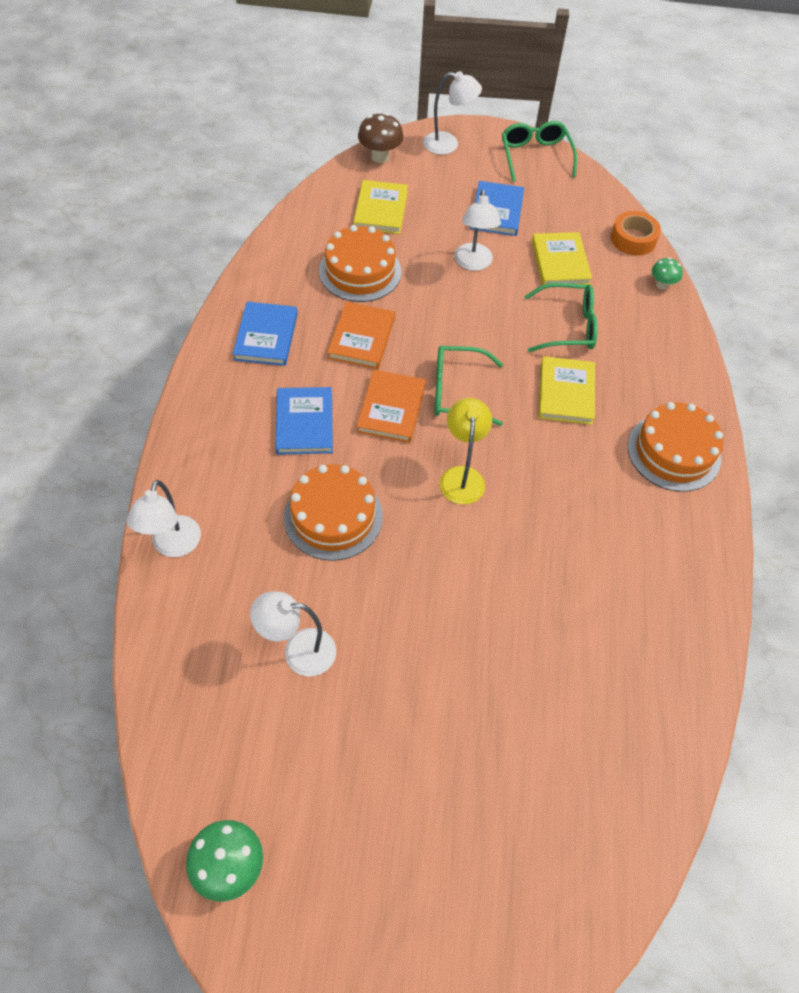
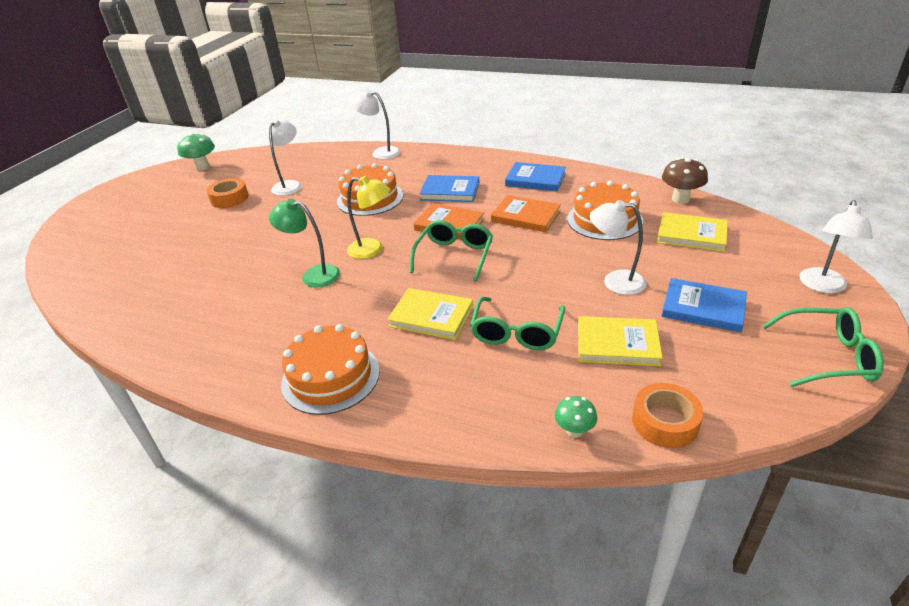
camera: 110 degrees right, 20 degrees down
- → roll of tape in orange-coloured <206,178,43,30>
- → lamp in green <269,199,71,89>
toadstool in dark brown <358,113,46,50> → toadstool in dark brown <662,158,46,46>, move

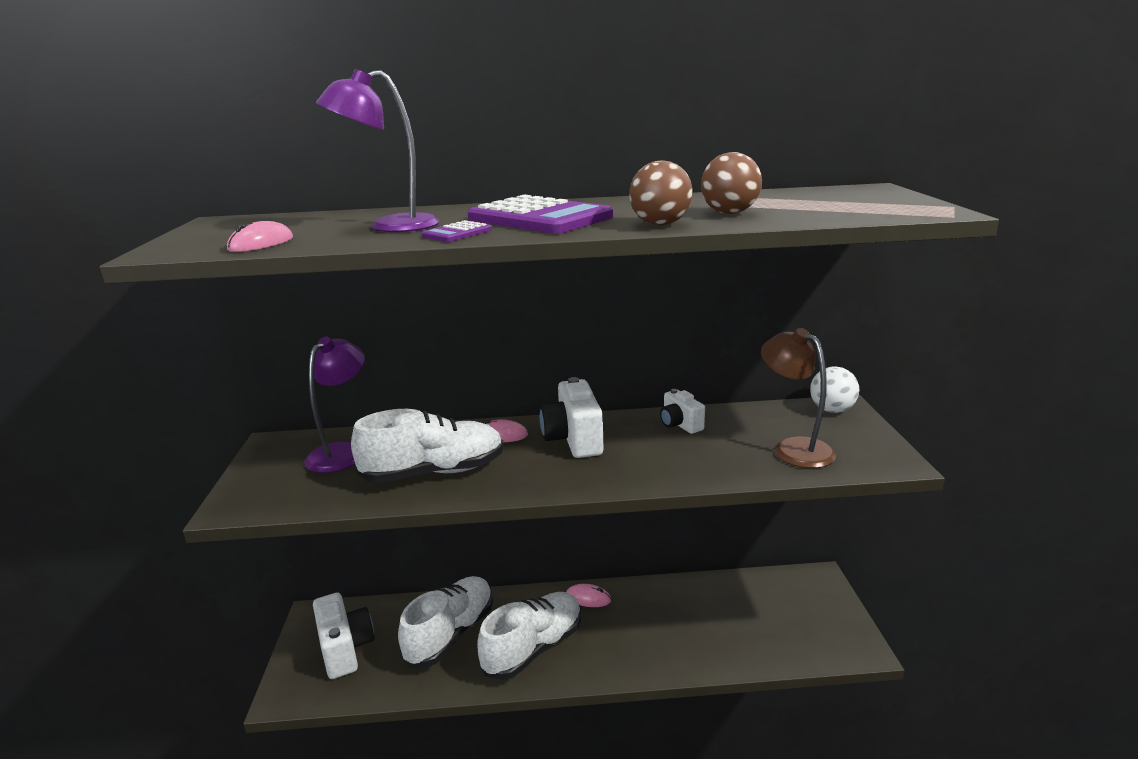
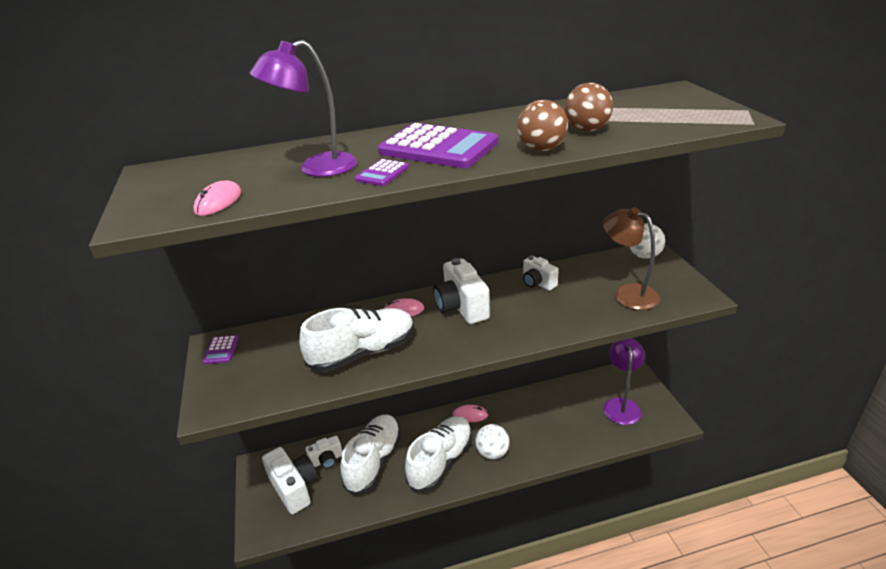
camera: 10 degrees left, 10 degrees up
- → calculator in violet <202,335,37,29>
- → compact camera in white <305,436,37,33>
- → play ball in white <475,424,34,35>
lamp in violet <305,337,60,136> → lamp in violet <603,338,42,87>, move

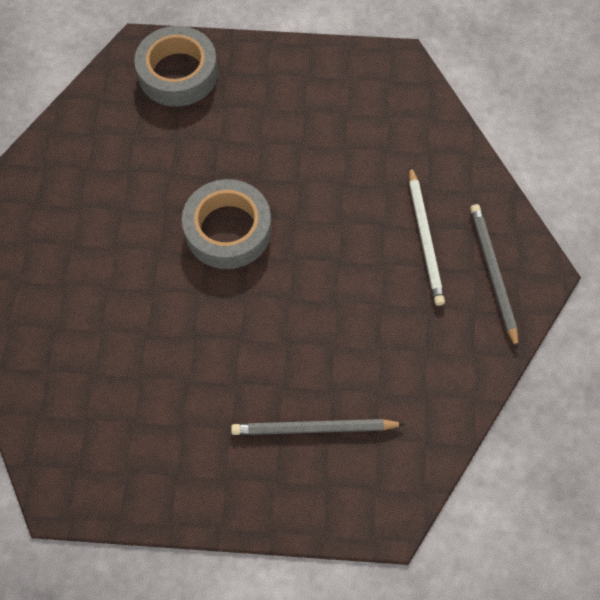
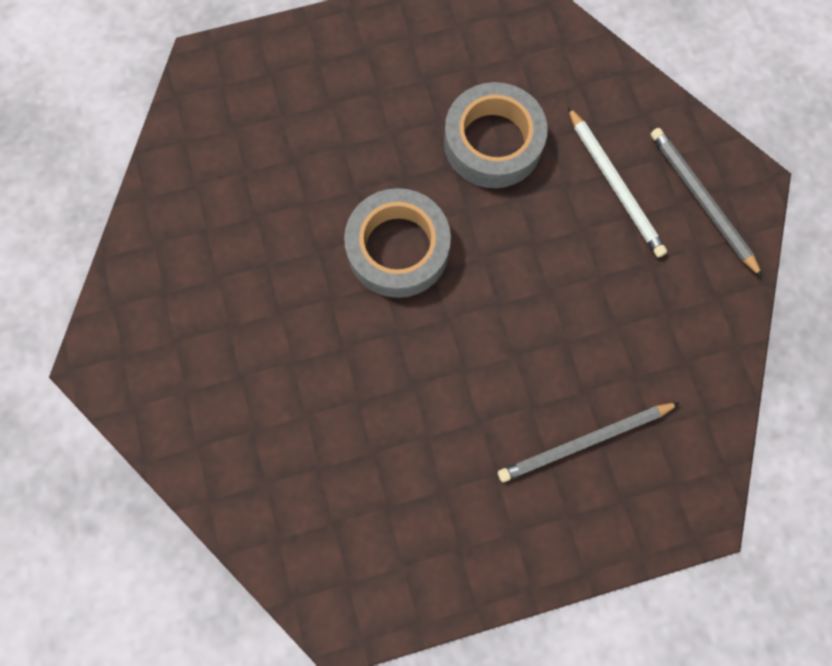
camera: 20 degrees left, 10 degrees up
roll of tape in gray <134,26,84,81> → roll of tape in gray <444,82,104,106>, move

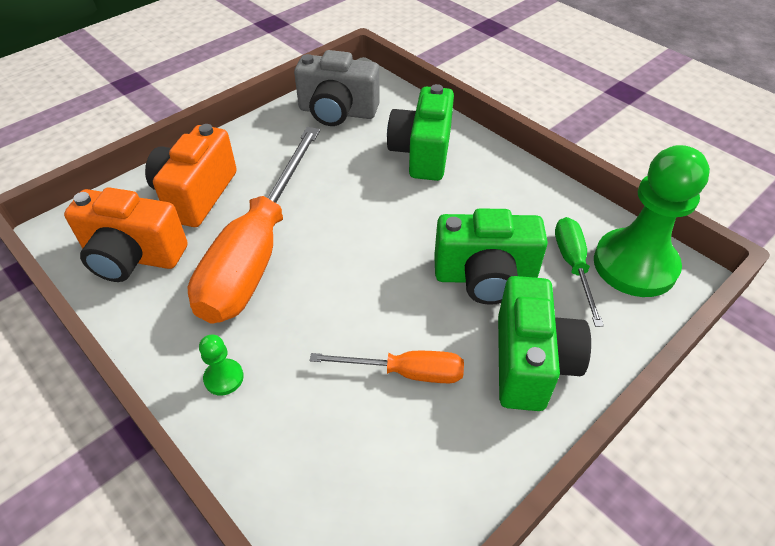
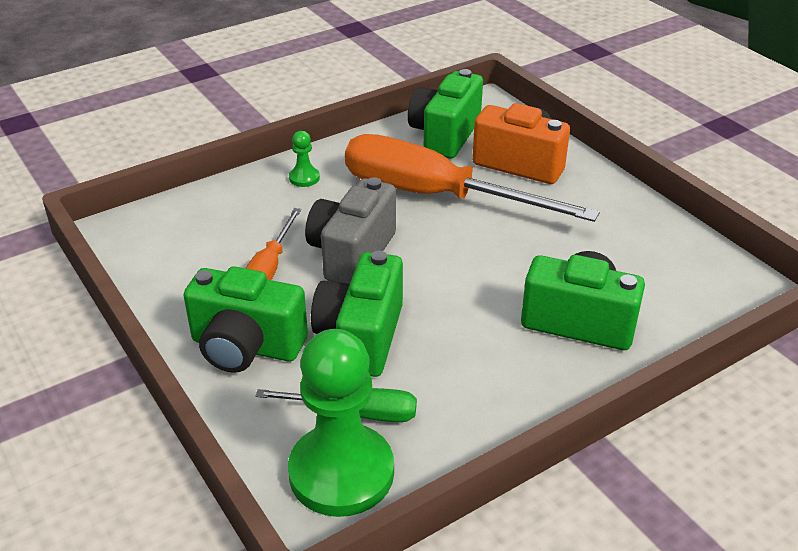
camera: 100 degrees right, 10 degrees down
compact camera in gray <294,50,86,76> → compact camera in gray <305,177,91,107>, move
compact camera in orange-coloured <64,187,124,95> → compact camera in green <408,69,75,90>

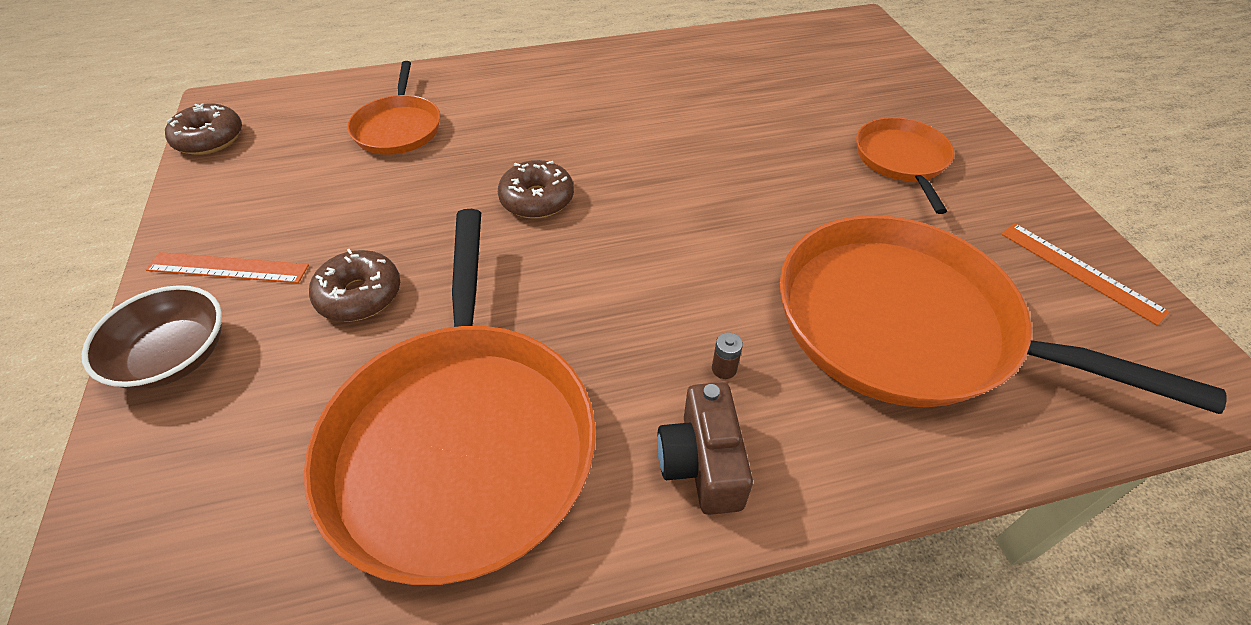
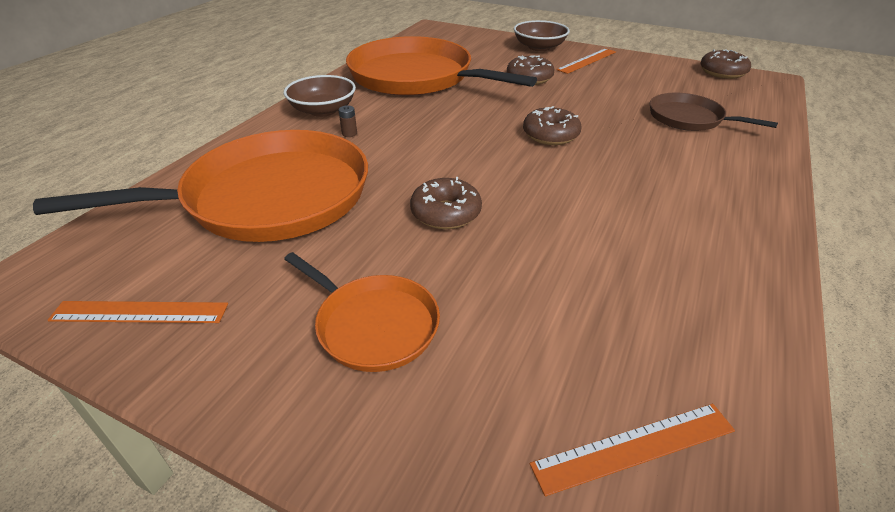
camera: 130 degrees right, 10 degrees down
compact camera in dark brown <657,382,96,133> → serving bowl in dark brown <283,75,73,42>
- → donut in dark brown <410,177,72,52>
- → measuring stick in orange-coloured <530,404,205,92>
frying pan in orange-coloured <347,61,93,94> → frying pan in dark brown <650,93,128,38>

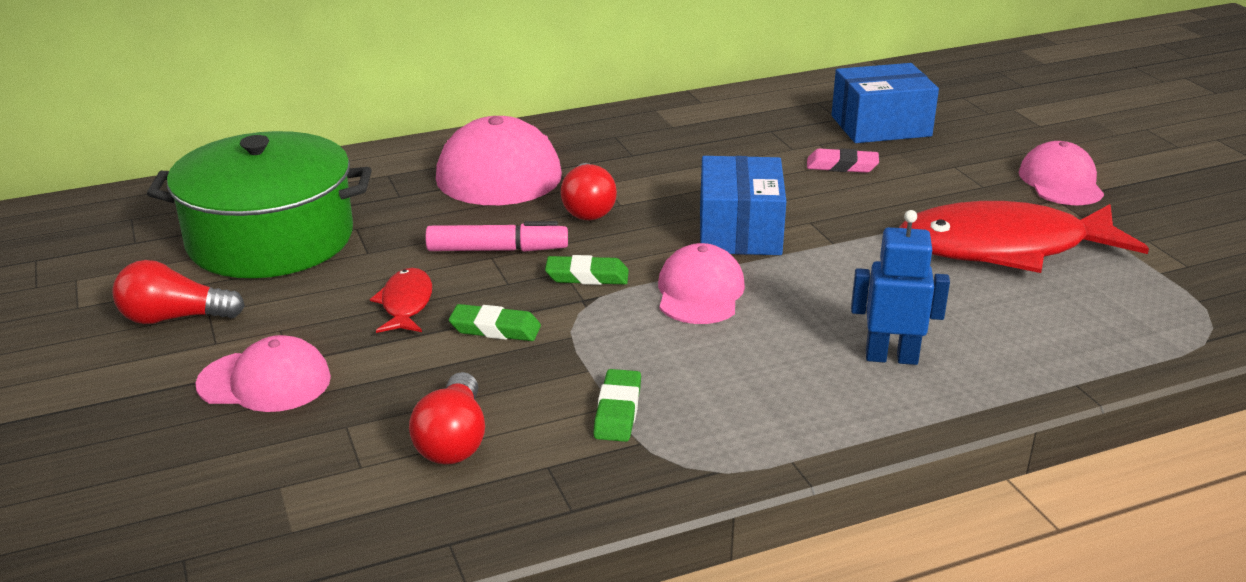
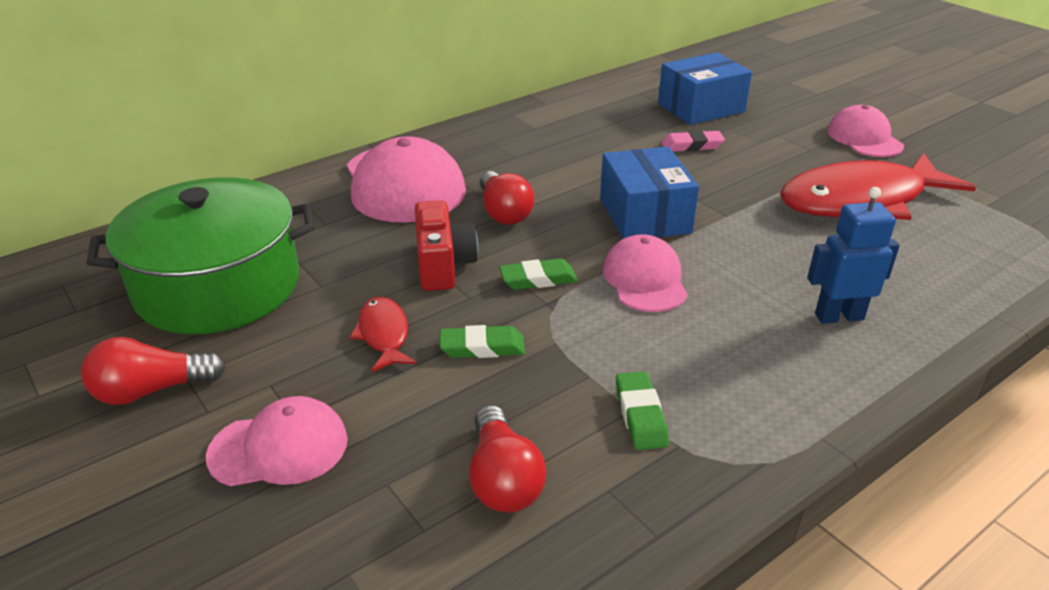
camera: 15 degrees left, 5 degrees up
felt pen in pink <426,221,142,31> → compact camera in scarlet <415,200,63,91>

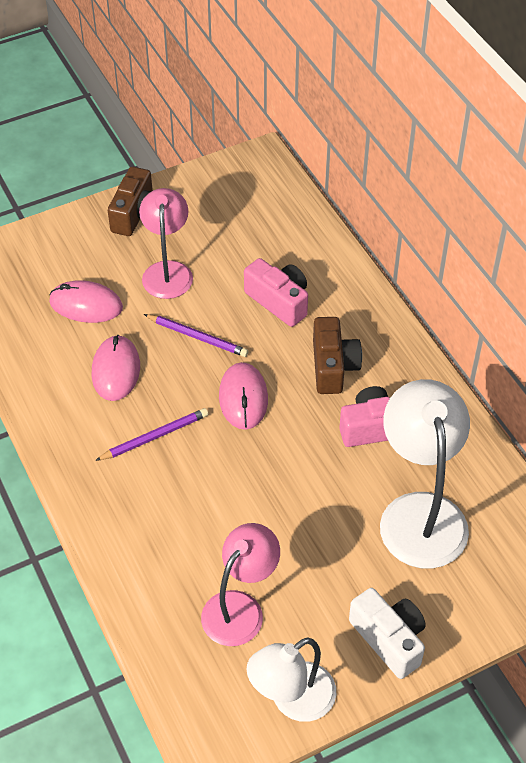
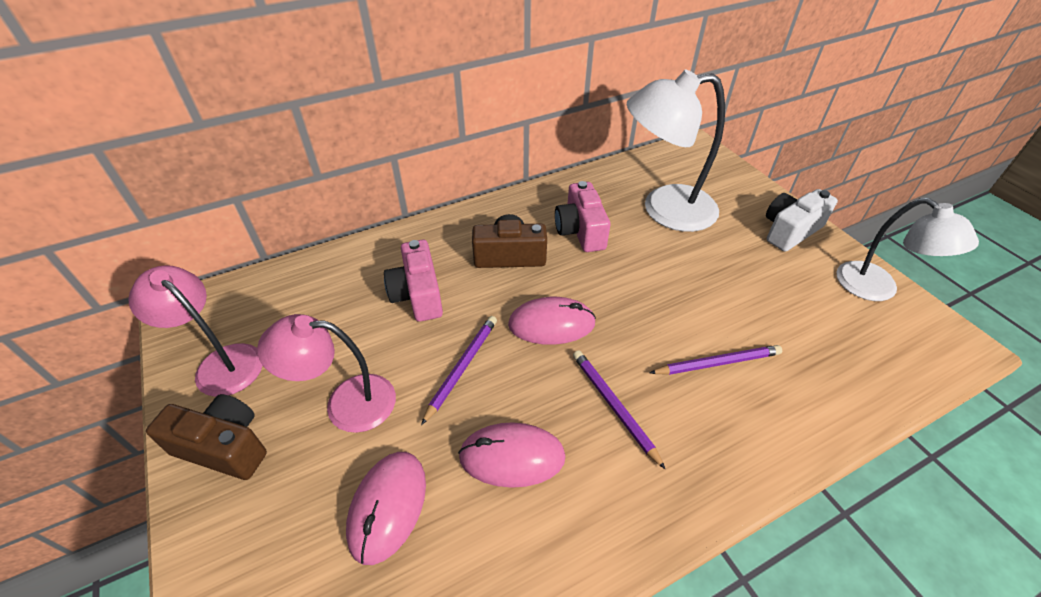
camera: 90 degrees left, 5 degrees down
lamp in pink <201,523,79,123> → lamp in pink <128,265,135,132>, move
compact camera in pink <244,258,64,69> → compact camera in pink <384,240,59,82>, 60 degrees counterclockwise
- → lead pencil in violet <650,345,132,30>

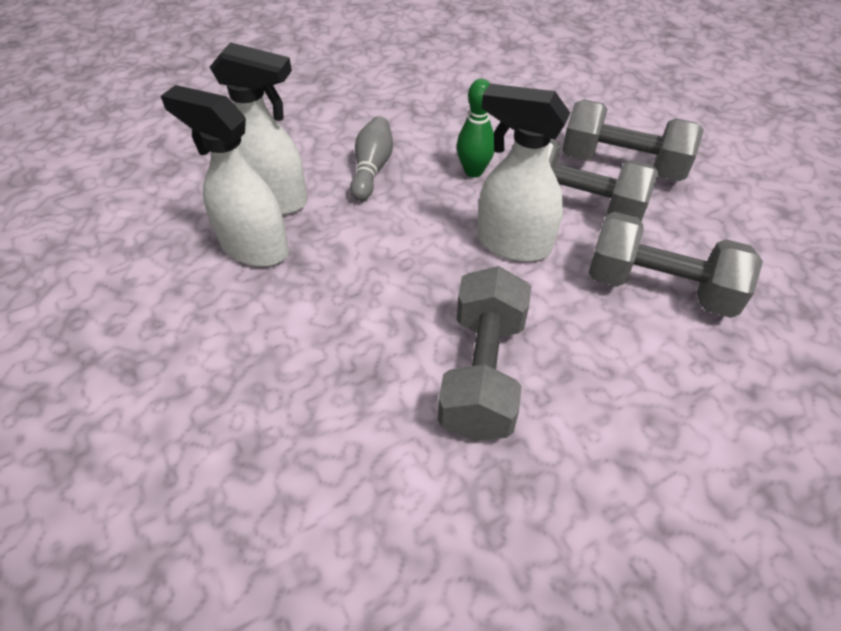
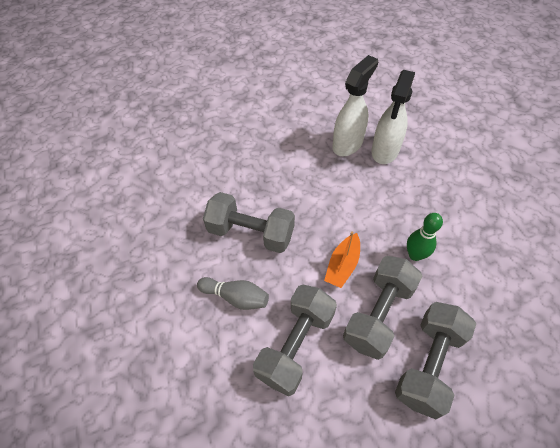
camera: 100 degrees right, 5 degrees up
bowling pin in gray <350,116,43,85> → bowling pin in gray <197,277,72,33>, move
spray bottle in white <477,84,93,178> → toy boat in orange-coloured <324,231,36,57>

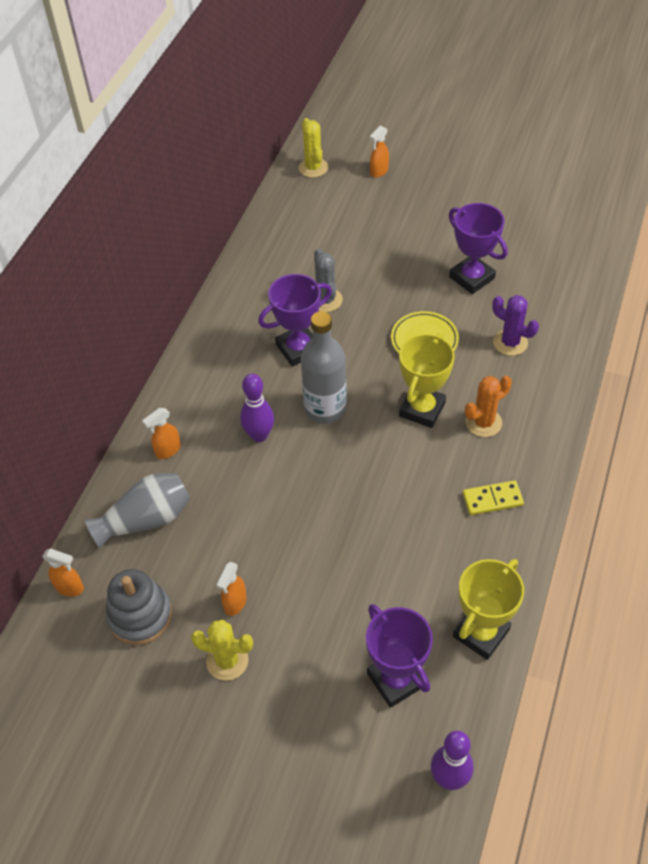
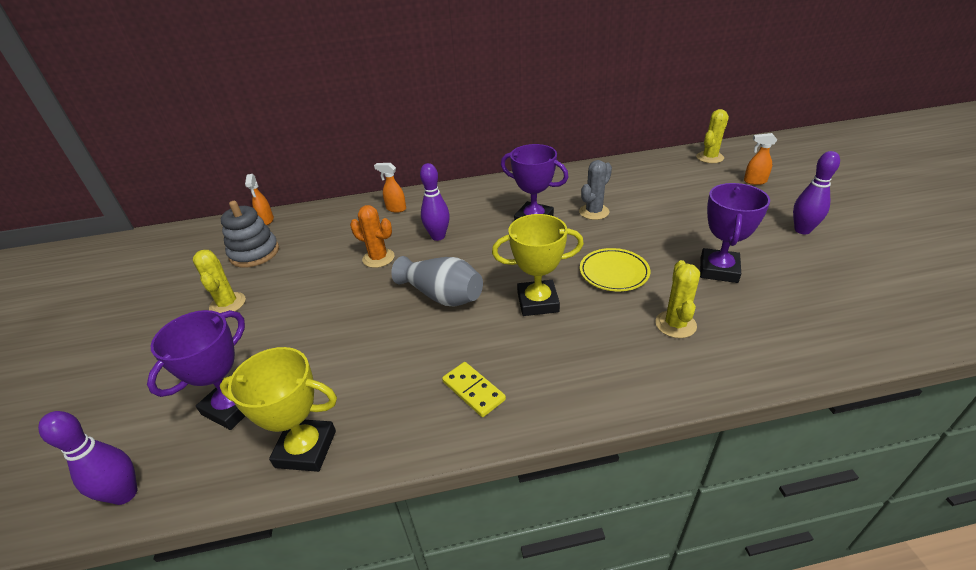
camera: 60 degrees right, 15 degrees down
saguaro cactus in orange-coloured <465,376,47,61> → saguaro cactus in orange-coloured <350,205,45,63>, move
vase in gray <85,473,106,75> → vase in gray <391,256,92,50>, move
saguaro cactus in violet <492,295,47,61> → saguaro cactus in golden <655,260,45,78>
- → bowling pin in violet <793,151,47,83>
spray bottle in orange-coloured <216,562,31,54> → -
bottle in gray <301,311,46,113> → -

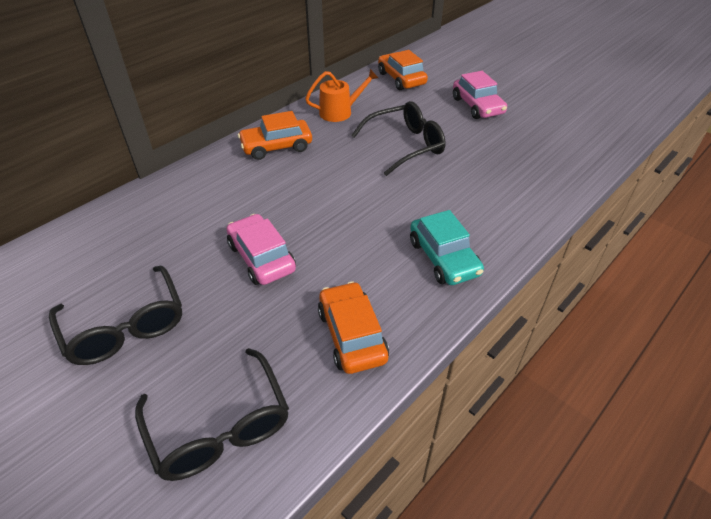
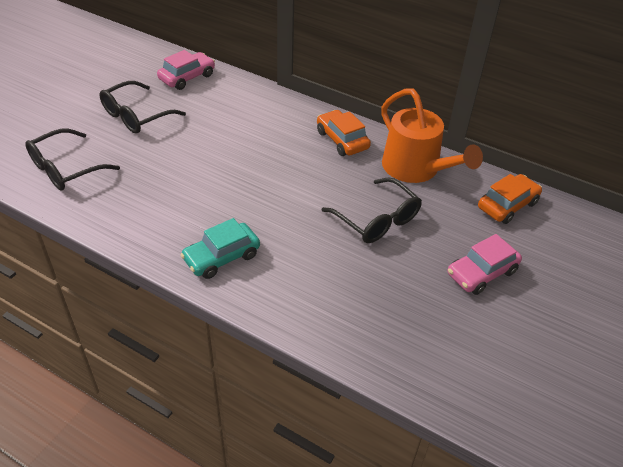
camera: 75 degrees right, 0 degrees up
car in pink <227,214,69,71> → car in pink <157,50,58,40>, move
sprinkling can in orange-coloured <305,69,73,53> → sprinkling can in orange-coloured <381,89,102,94>, x1.76
car in orange-coloured <318,281,71,93> → -

